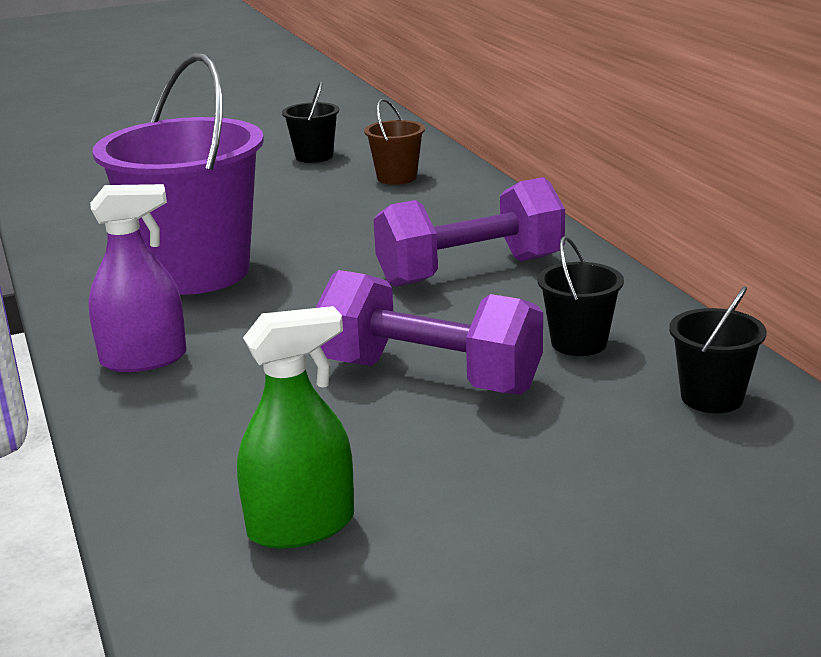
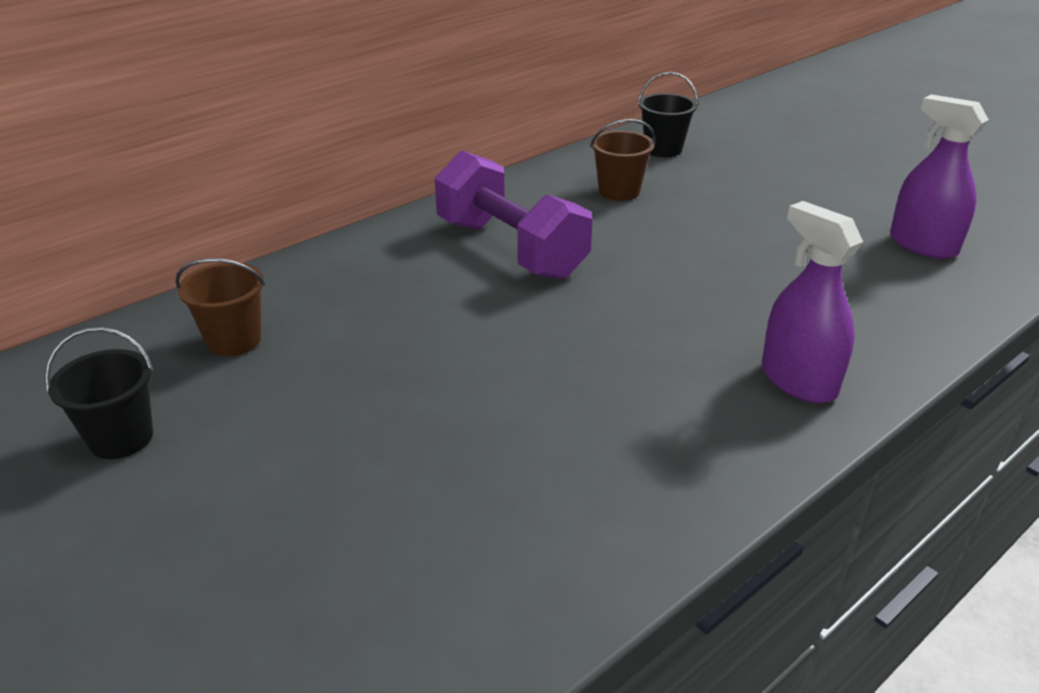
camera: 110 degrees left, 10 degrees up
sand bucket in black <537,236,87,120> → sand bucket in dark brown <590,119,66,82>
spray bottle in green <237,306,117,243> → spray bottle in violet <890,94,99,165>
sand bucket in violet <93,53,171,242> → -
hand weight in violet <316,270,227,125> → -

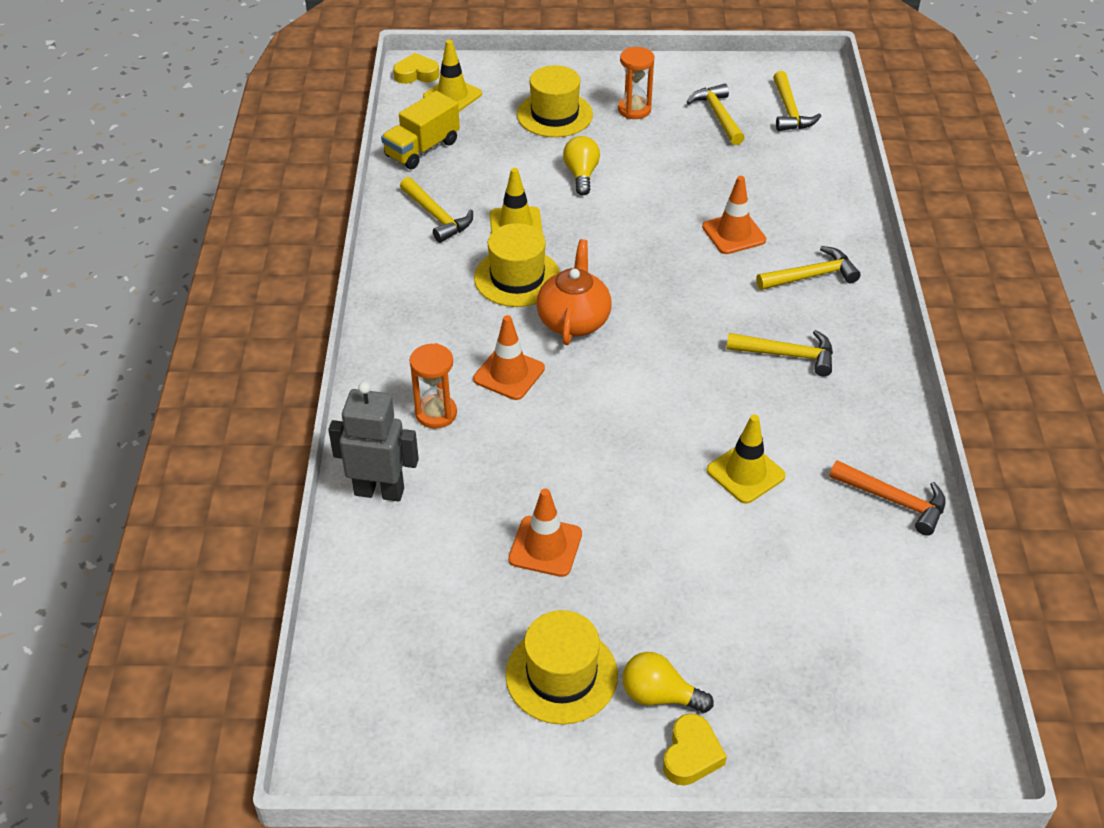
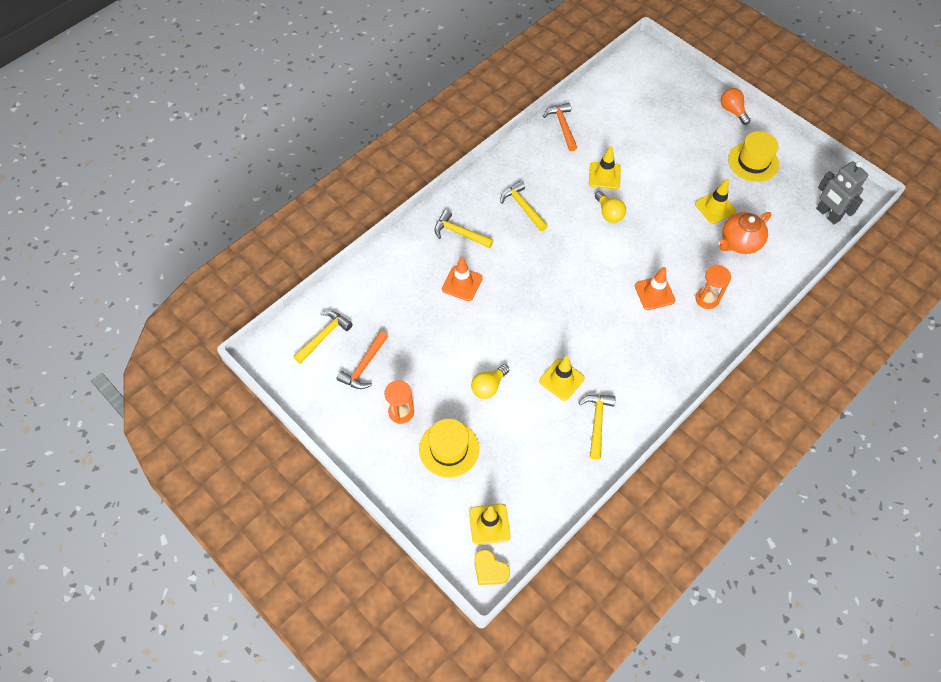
camera: 135 degrees left, 15 degrees up
claw hammer in golden <687,84,58,61> → claw hammer in orange-coloured <336,331,52,58>
bulb in golden <623,652,91,61> → bulb in golden <595,191,31,32>, move
traffic cone in orange-coloured <508,488,74,89> → traffic cone in golden <695,179,41,45>
tea pot in orange-coloured <536,239,76,106> → tea pot in orange-coloured <720,212,52,42>, move
love heart in golden <663,714,64,72> → bulb in orange-coloured <721,88,29,37>
robot in gray <328,382,91,120> → robot in gray <816,161,52,63>, move
lorry in golden <381,91,79,78> → -
hat in golden <474,223,86,84> → -

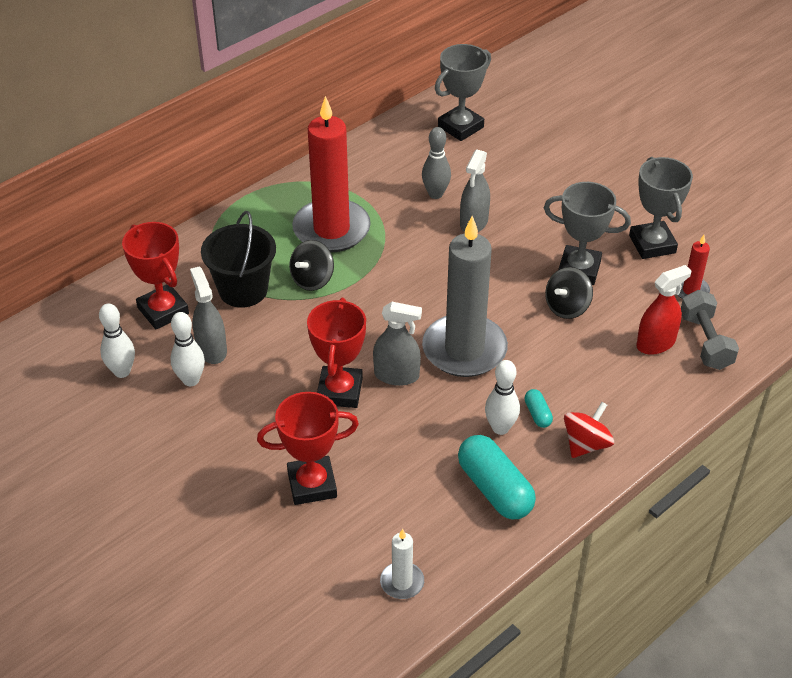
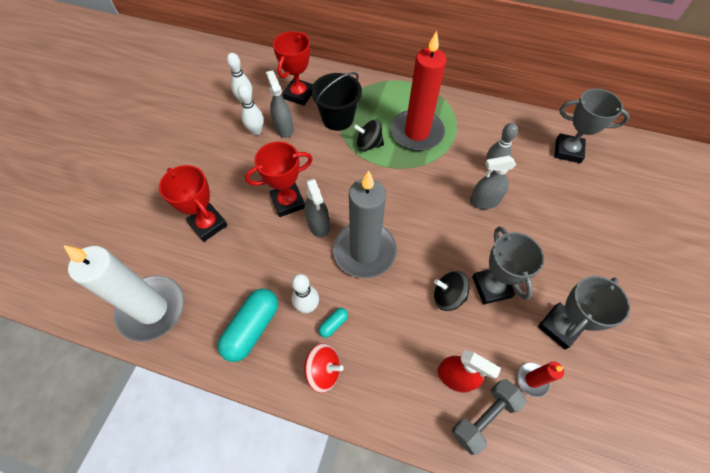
camera: 60 degrees right, 15 degrees up
pillar candle in white <380,529,44,70> → pillar candle in white <64,245,120,97>, x2.24
spray bottle in gray <190,266,37,98> → spray bottle in gray <266,71,28,67>, 60 degrees counterclockwise

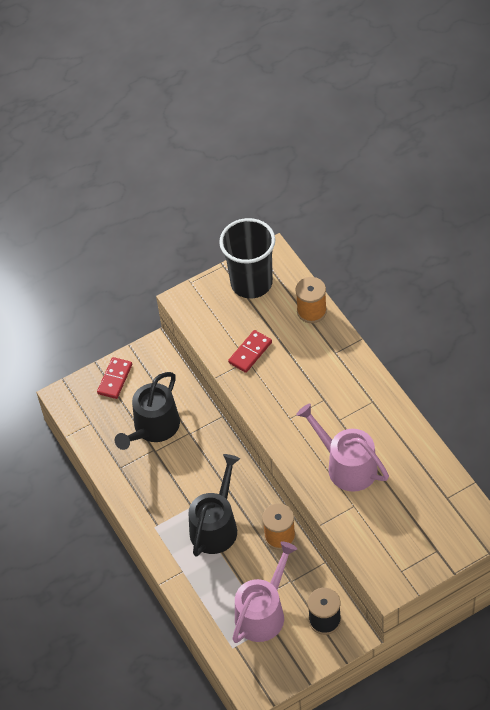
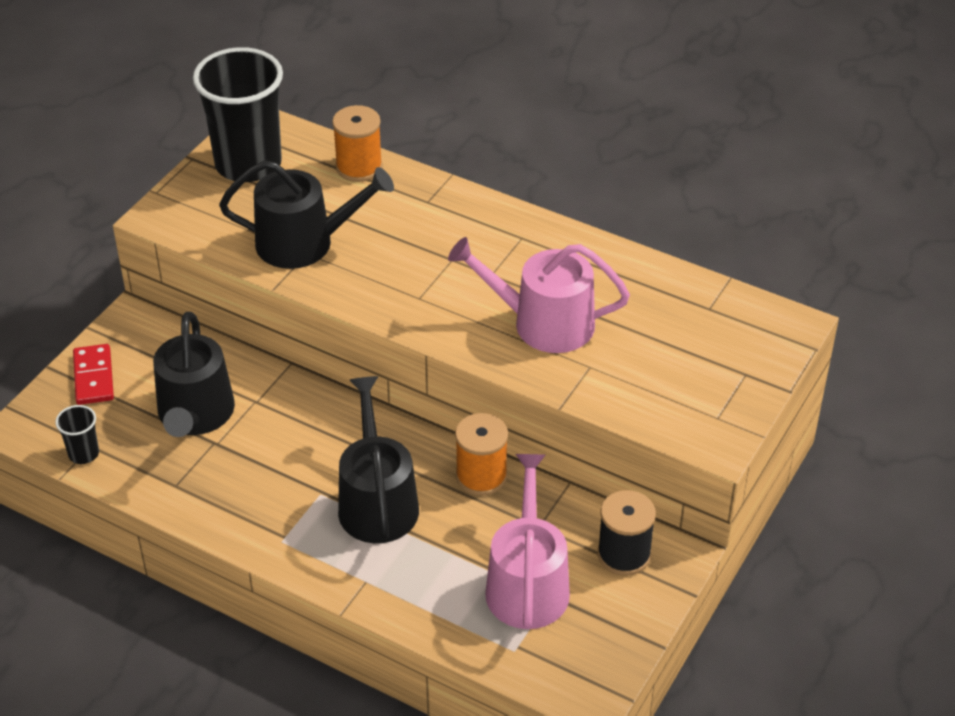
camera: 35 degrees left, 10 degrees down
- → tumbler in black <55,405,44,59>
domino piece in scarlet <228,330,44,43> → sprinkling can in black <219,160,175,109>

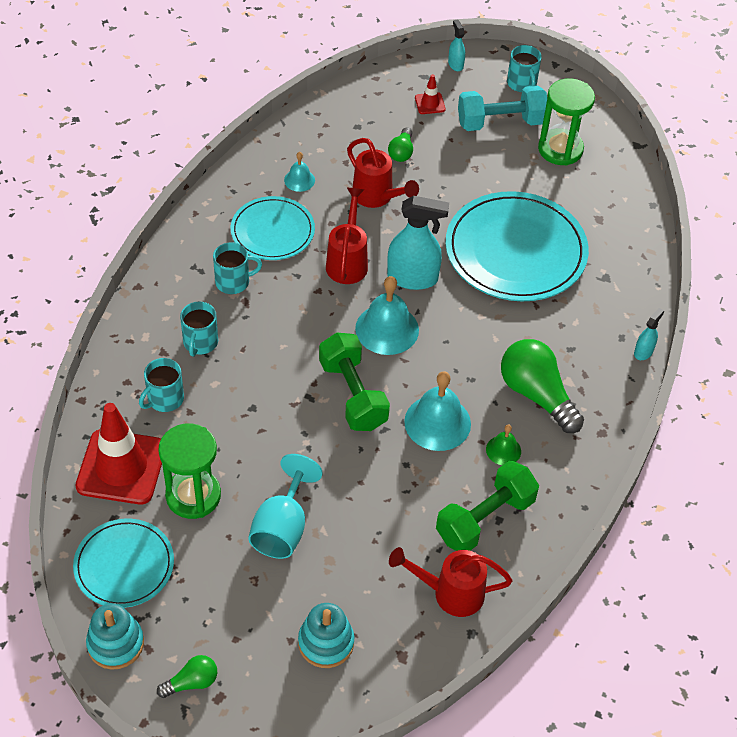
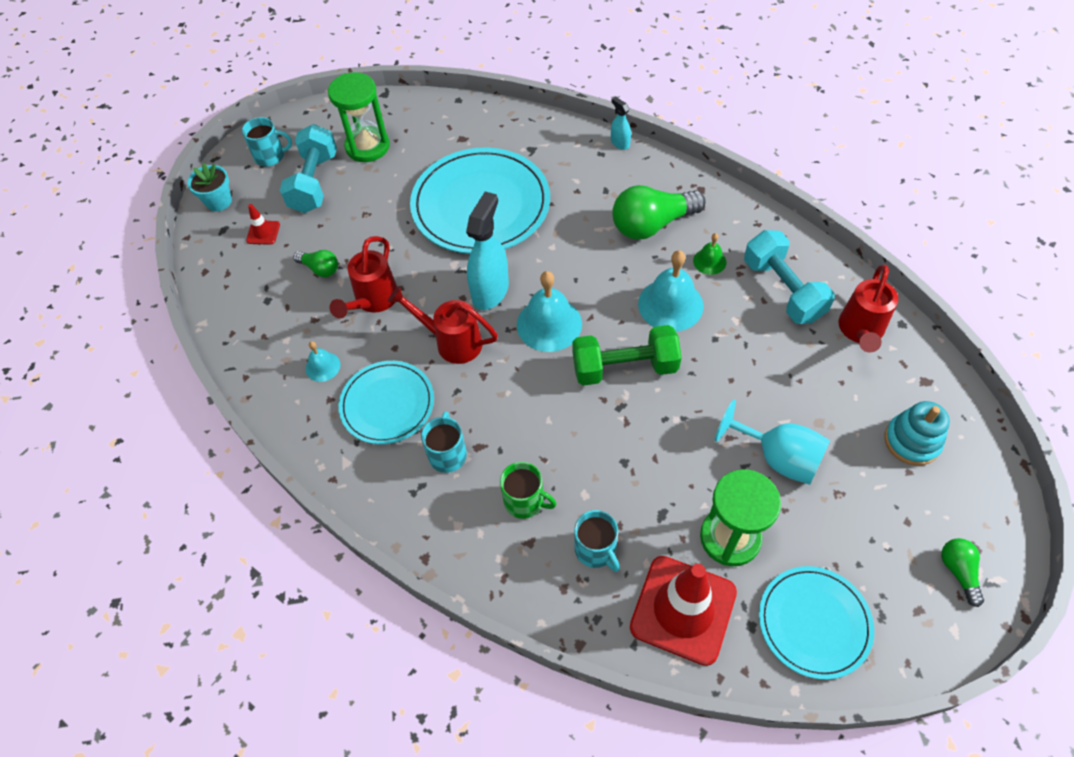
camera: 70 degrees left, 5 degrees up
spray bottle in teal <448,20,17,51> → plant pot in teal <187,163,45,48>
sprinkling can in scarlet <347,138,72,70> → sprinkling can in scarlet <330,236,67,83>, 135 degrees clockwise
mug in teal <180,302,38,55> → mug in green <500,462,56,57>
hand weight in green <436,461,103,90> → hand weight in teal <744,230,91,94>
stacking toy in teal <86,604,58,66> → -

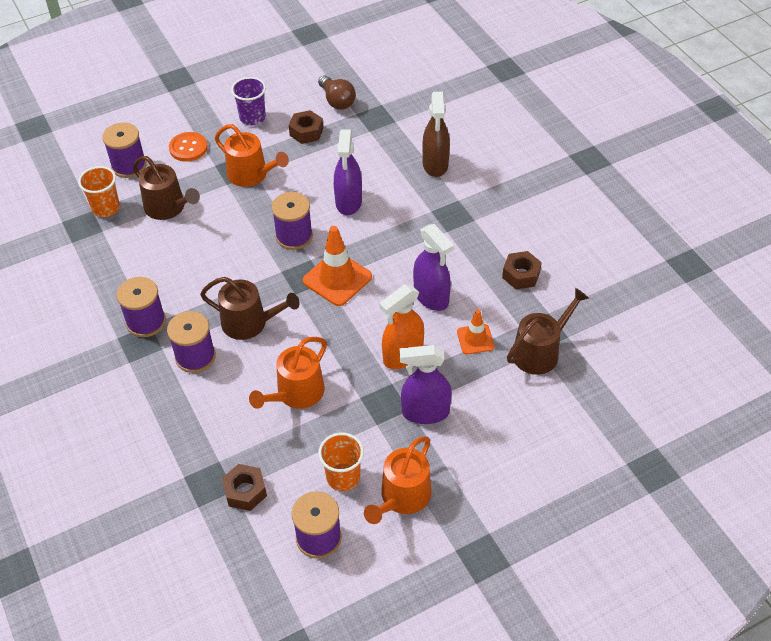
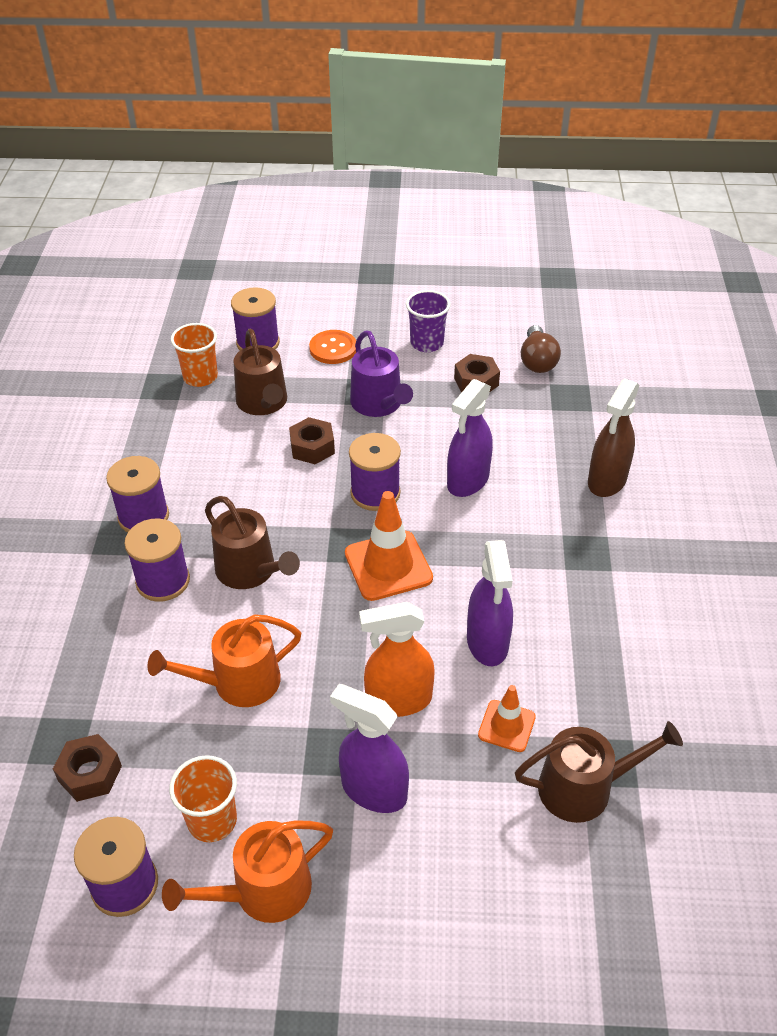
camera: 30 degrees right, 5 degrees down
nut in dark brown <502,251,40,38> → nut in dark brown <289,417,46,47>, move
sprinkling can in orange-coloured <215,124,74,63> → sprinkling can in violet <350,330,63,87>

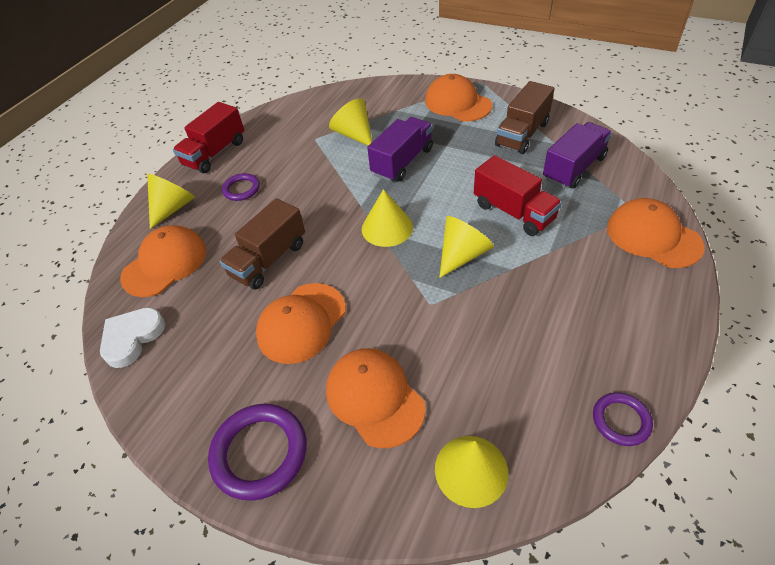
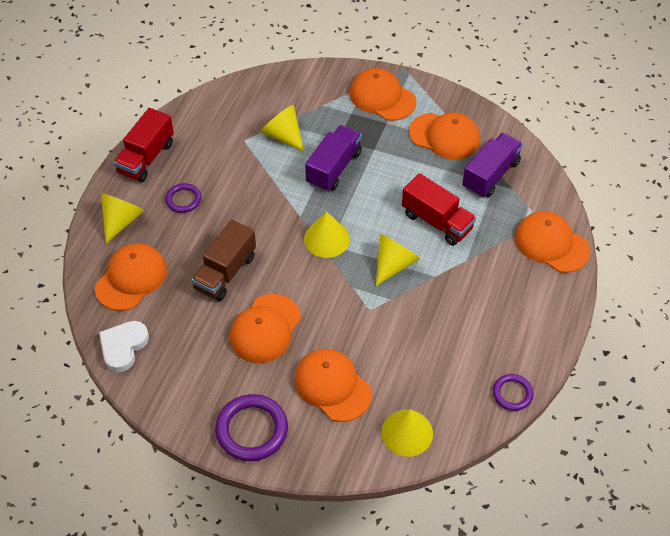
camera: 10 degrees left, 5 degrees up
lorry in dark brown <495,81,60,73> → cap in orange-coloured <409,112,71,48>

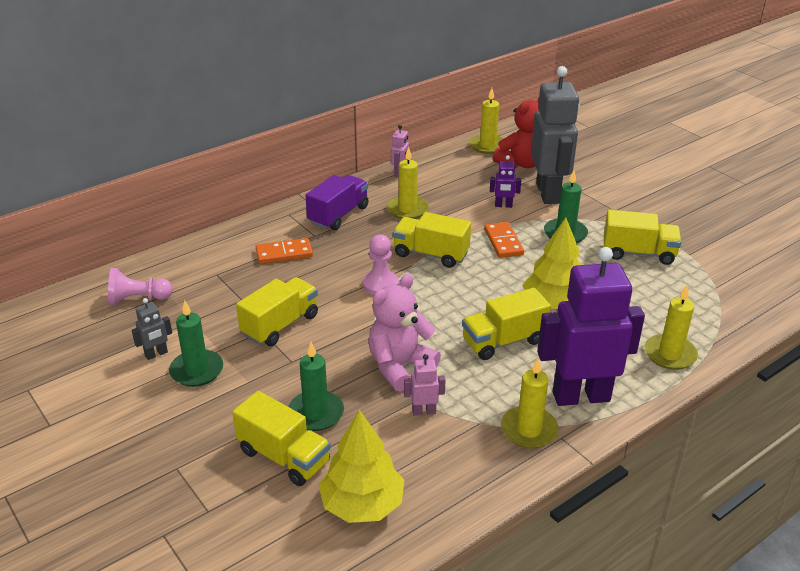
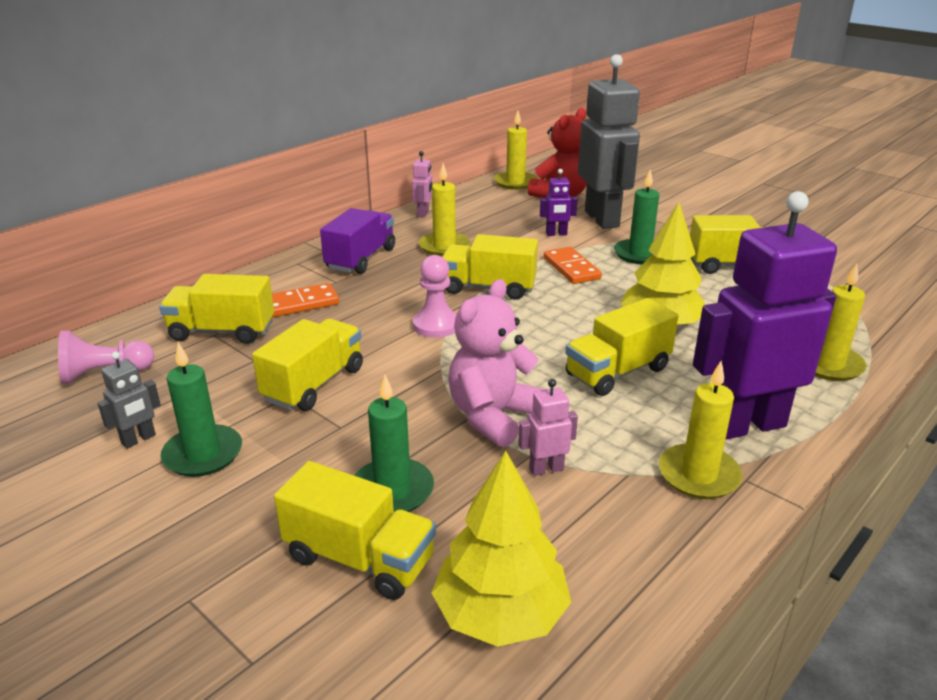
camera: 10 degrees left, 5 degrees down
- → lorry in golden <159,274,115,70>

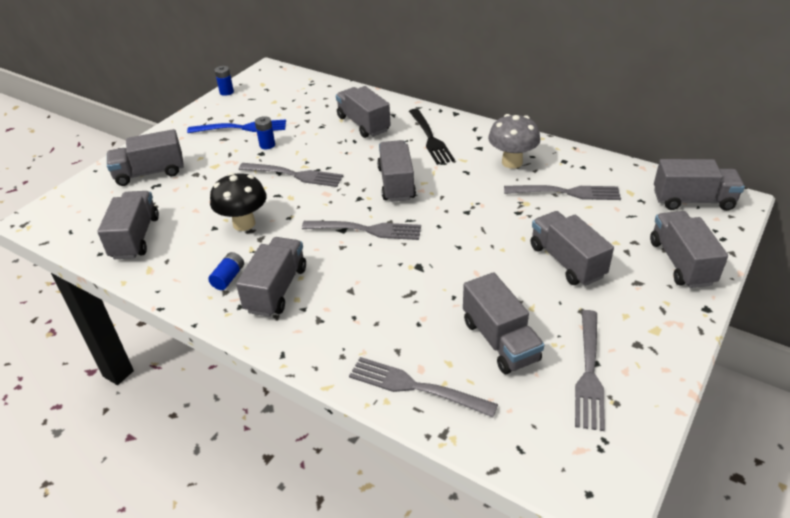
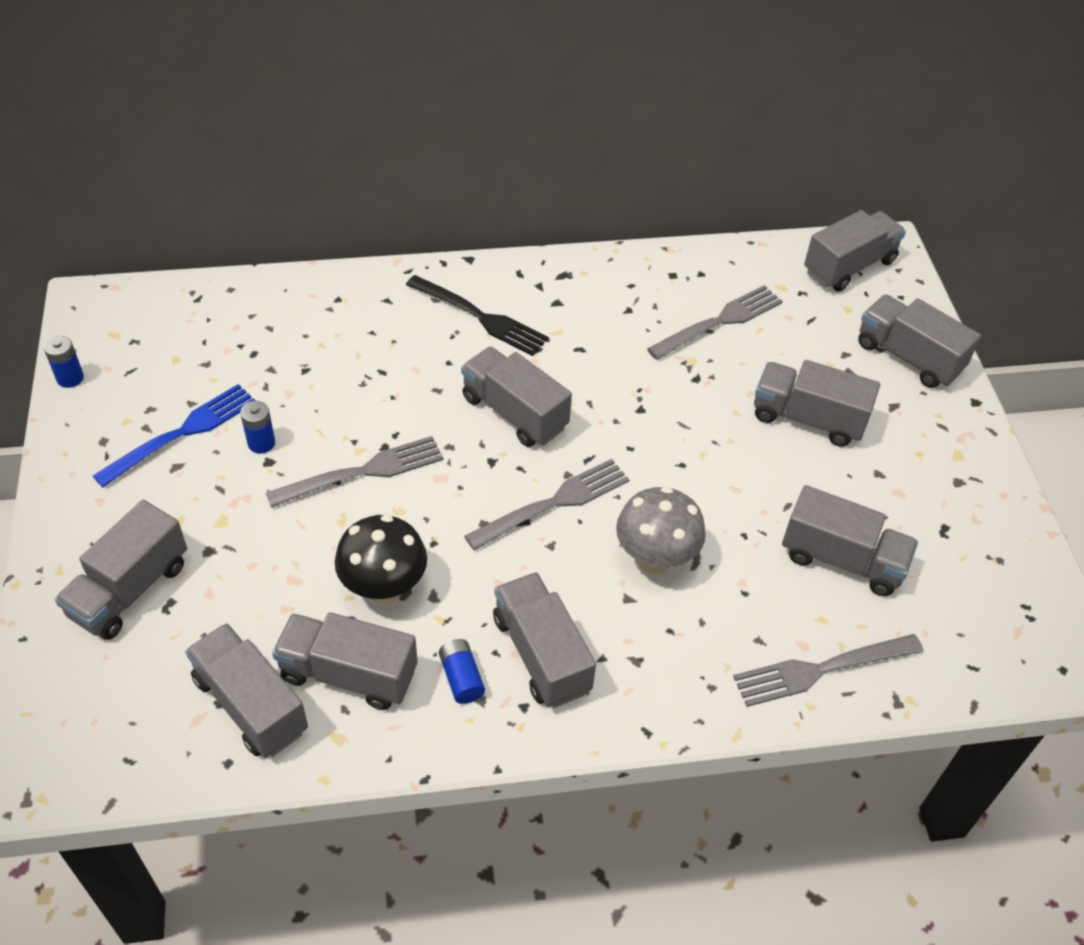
camera: 45 degrees left, 10 degrees up
lorry in gray <336,86,55,52> → lorry in gray <272,612,146,98>, move
toadstool in gray <488,114,52,55> → toadstool in gray <616,486,90,88>, move
fork in gray <575,310,30,121> → -

